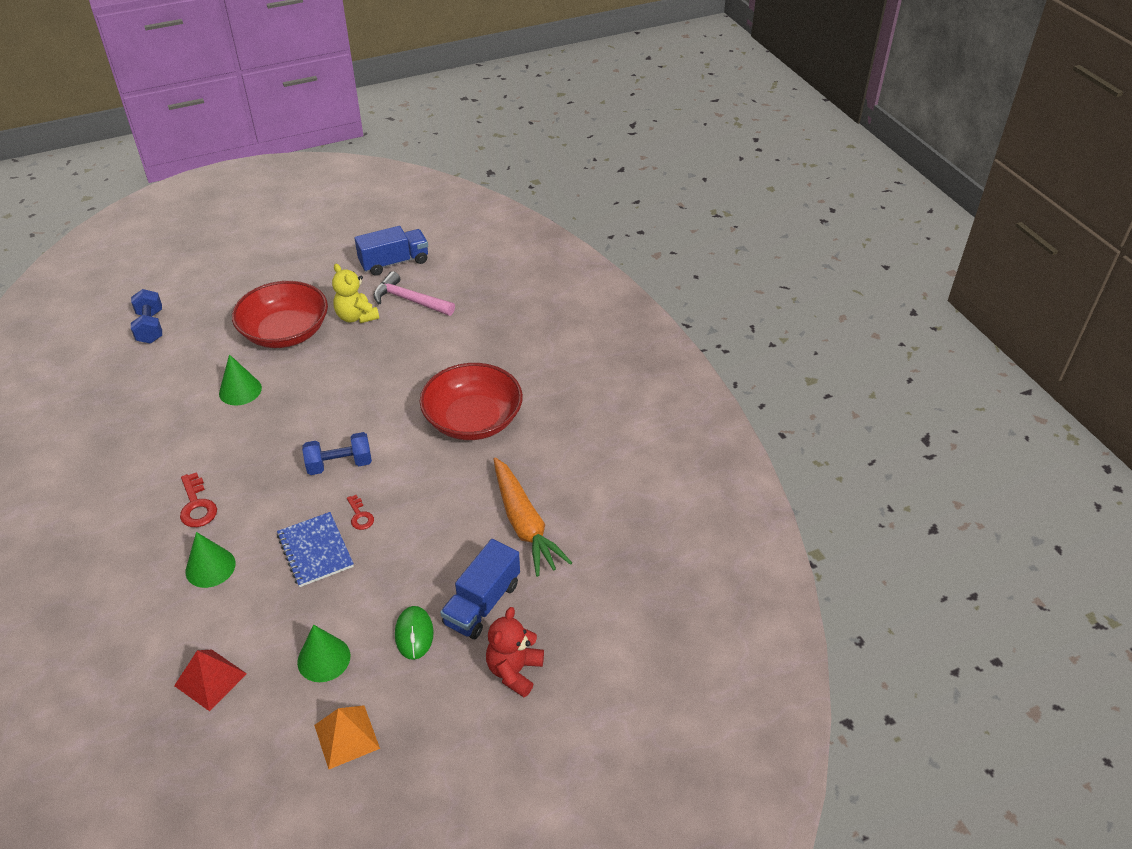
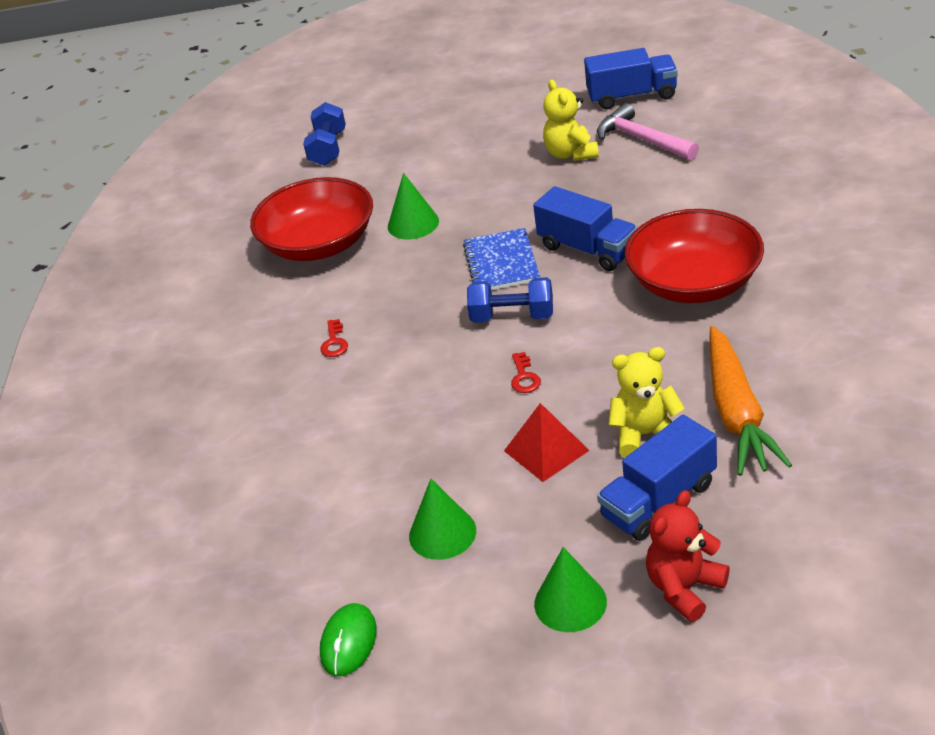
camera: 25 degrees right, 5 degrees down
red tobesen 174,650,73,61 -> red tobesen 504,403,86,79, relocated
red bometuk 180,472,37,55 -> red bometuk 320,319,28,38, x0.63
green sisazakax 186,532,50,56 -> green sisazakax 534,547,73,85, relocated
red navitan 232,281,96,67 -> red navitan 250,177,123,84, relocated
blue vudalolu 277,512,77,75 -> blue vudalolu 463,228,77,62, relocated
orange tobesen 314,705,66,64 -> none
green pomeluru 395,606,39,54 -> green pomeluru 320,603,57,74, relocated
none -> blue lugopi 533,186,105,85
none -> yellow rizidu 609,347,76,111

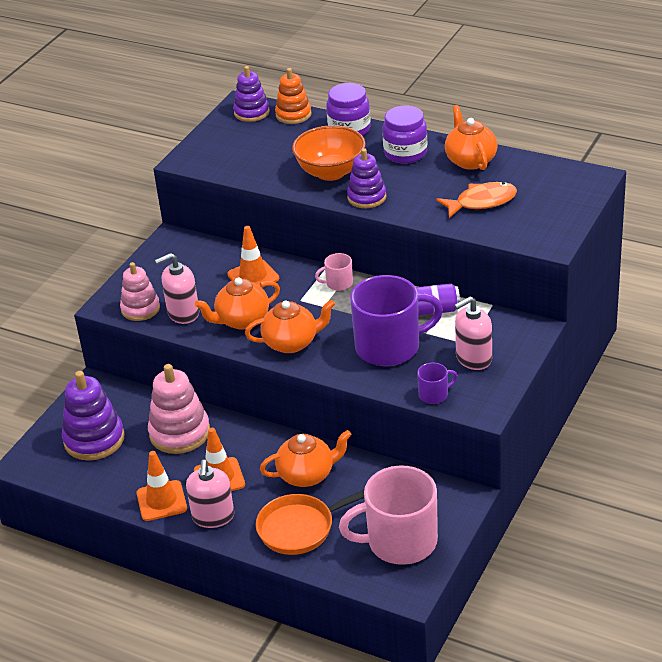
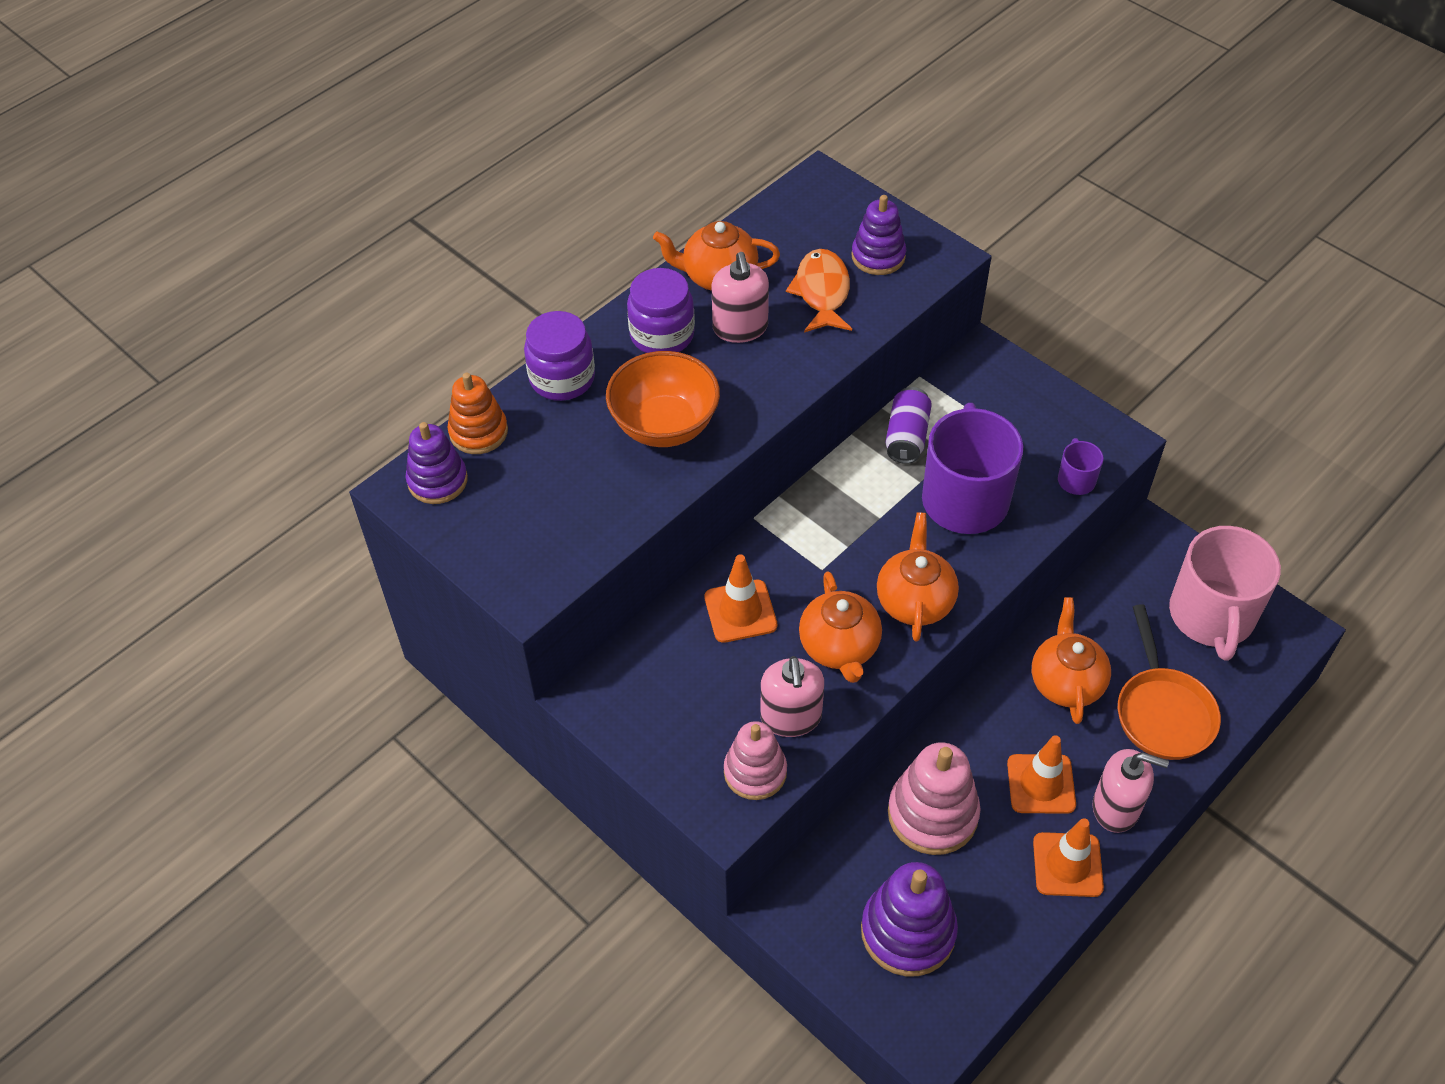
camera: 75 degrees left, 15 degrees up
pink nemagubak 315,253,38,38 -> none
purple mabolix 347,148,39,60 -> purple mabolix 851,195,55,80, relocated
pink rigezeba 454,296,38,74 -> pink rigezeba 711,252,58,91, relocated

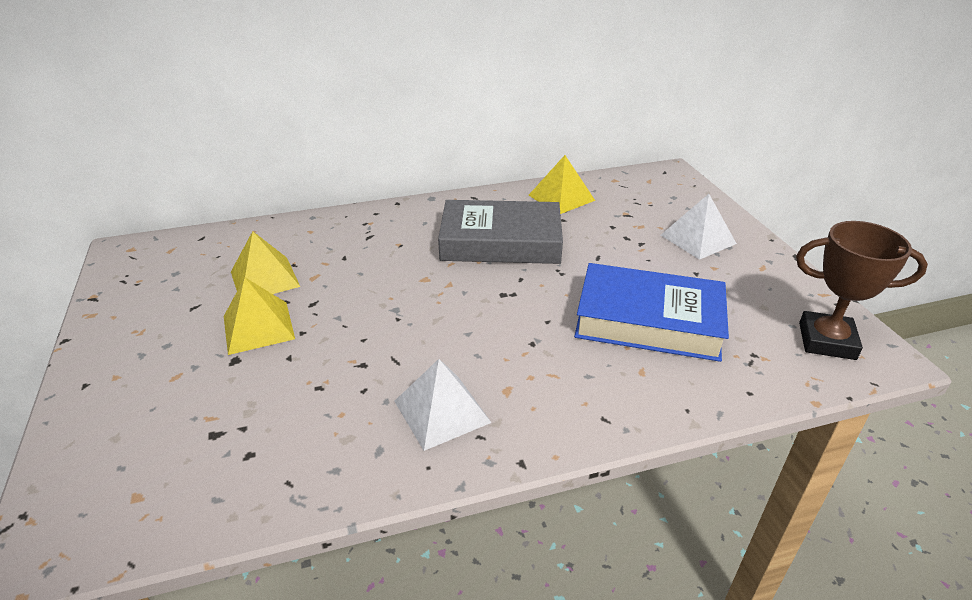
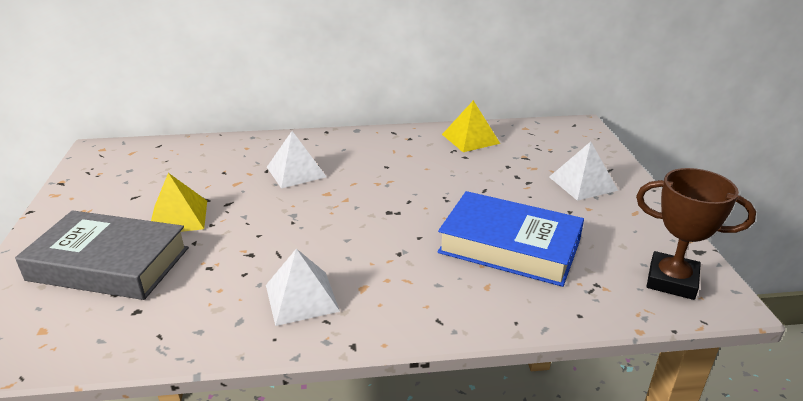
camera: 10 degrees right, 5 degrees down
yellow tobesen 231,231,69,63 -> none
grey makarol 438,200,125,64 -> grey makarol 15,210,174,90, relocated
none -> white tobesen 267,131,59,57

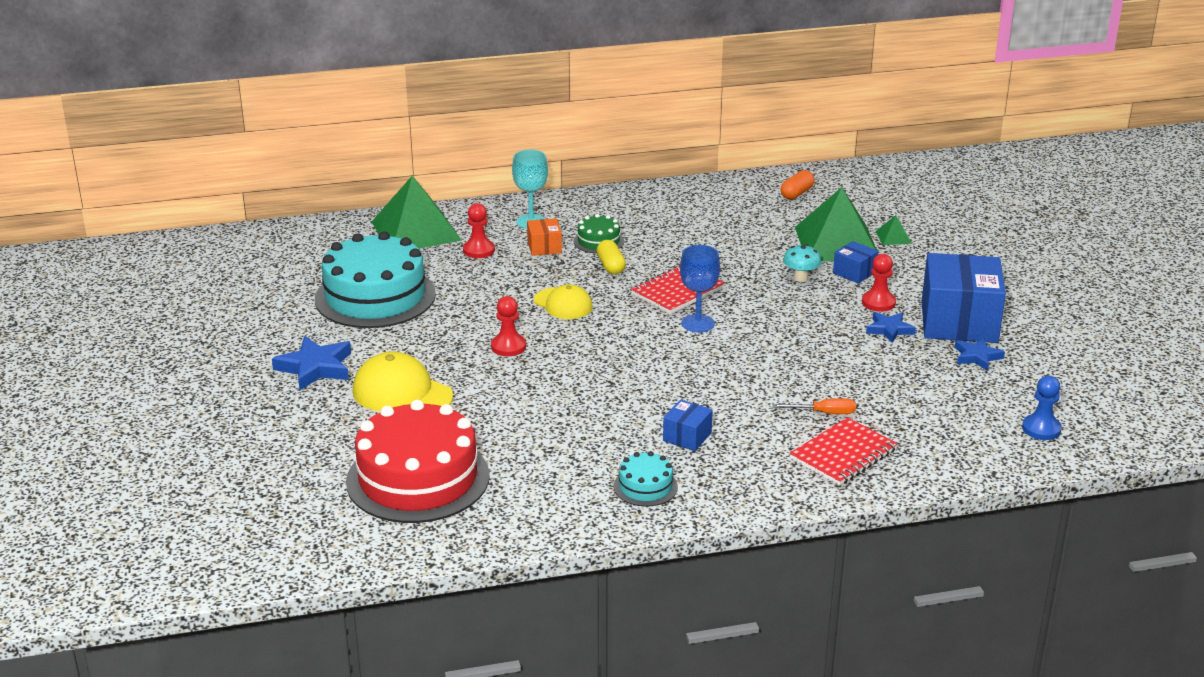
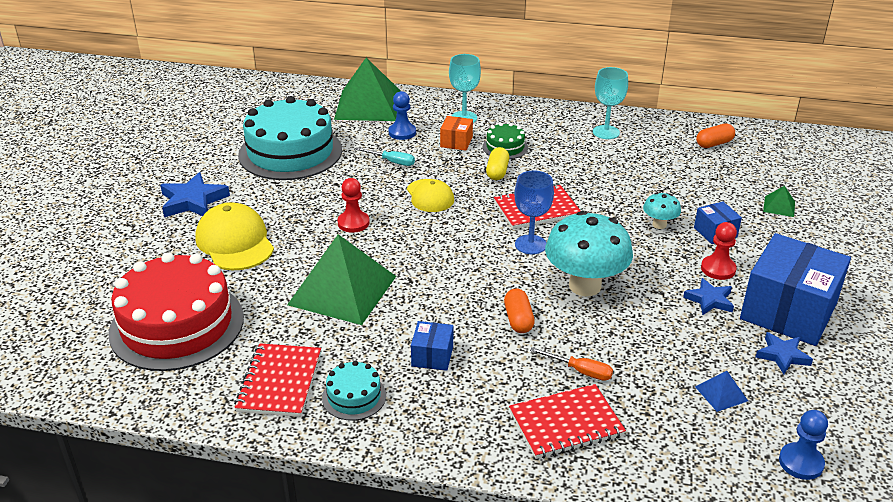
camera: 25 degrees right, 5 degrees up
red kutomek 463,203,32,55 -> blue kutomek 389,91,27,49
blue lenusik 663,400,50,51 -> blue lenusik 411,321,42,50, 45 degrees counterclockwise
green tobesen 795,187,84,75 -> green tobesen 287,234,109,91, relocated
none -> red vudalolu 234,343,87,74
none -> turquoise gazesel 355,147,60,19
none -> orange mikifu 504,288,31,45
none -> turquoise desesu 545,211,88,85
none -> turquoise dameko 593,67,35,72
none -> blue tobesen 695,371,53,41

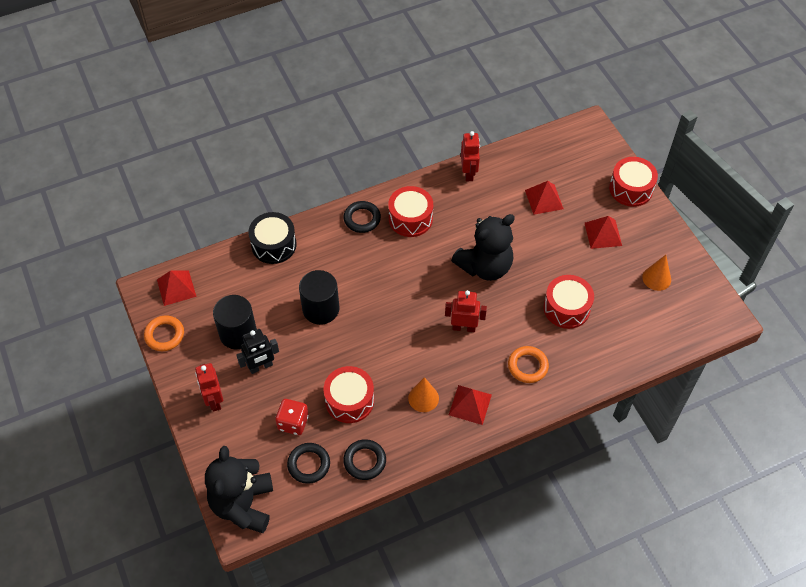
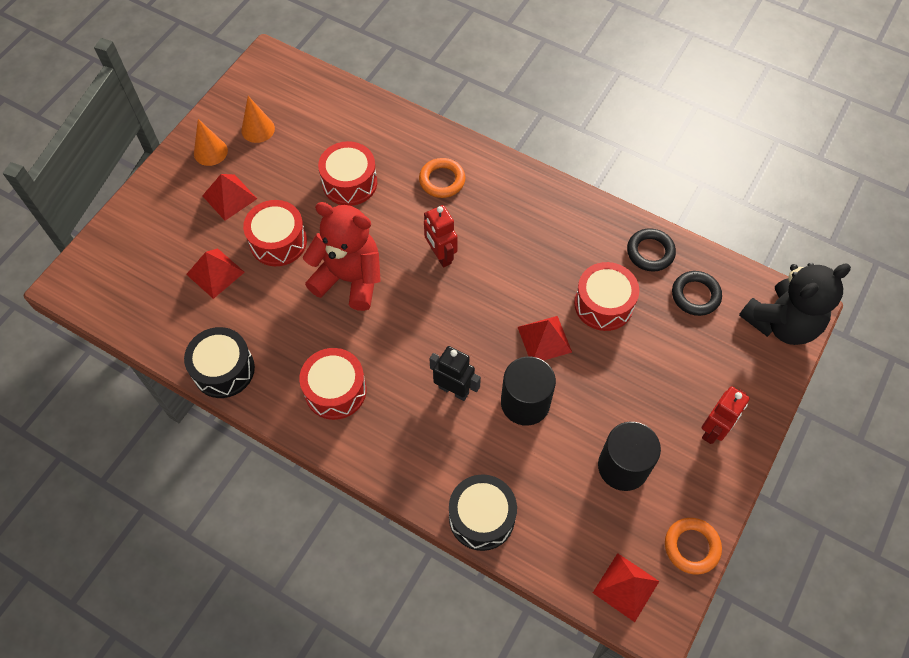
camera: 125 degrees left, 5 degrees up
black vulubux 236,329,43,45 -> black vulubux 430,346,51,55, relocated
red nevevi 275,399,34,36 -> none
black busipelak 343,201,38,32 -> none
orange sisazakax 408,377,31,35 -> orange sisazakax 194,119,34,47, relocated
red tobesen 449,385,43,40 -> red tobesen 518,316,54,45, relocated
black rizidu 451,214,64,67 -> red rizidu 303,202,78,109
red vulubux 461,131,19,50 -> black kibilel 184,327,71,71
red kibilel 609,157,49,50 -> red kibilel 243,200,64,66, relocated

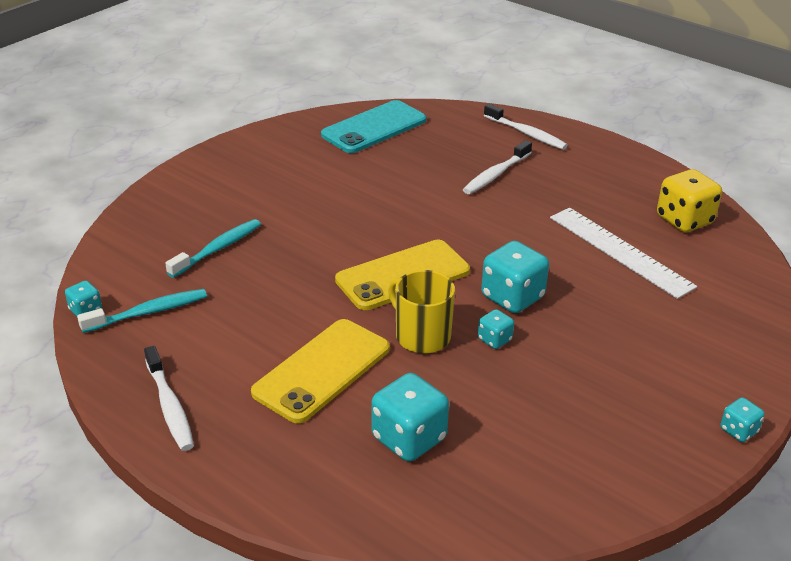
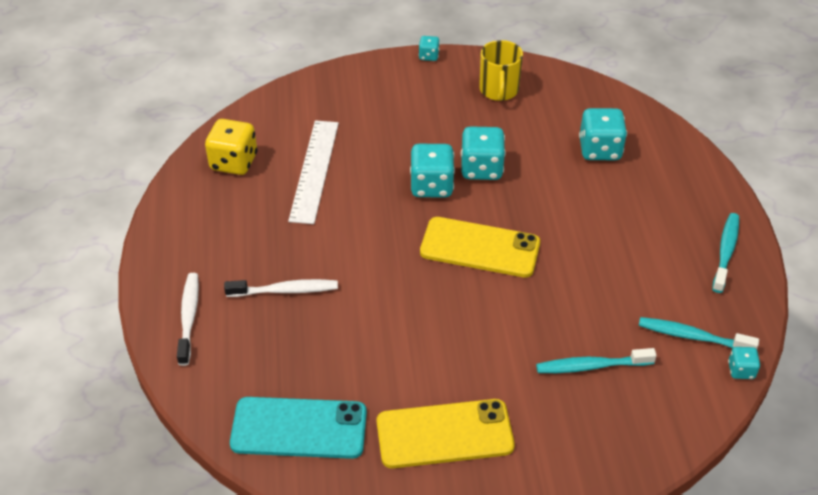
camera: 135 degrees left, 10 degrees up
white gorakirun 144,346,50,105 -> turquoise gorakirun 712,213,27,80
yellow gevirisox 251,319,139,104 -> yellow gevirisox 377,399,138,69, relocated
yellow nemagubak 388,270,67,84 -> yellow nemagubak 479,40,44,61, relocated
turquoise nevevi 478,309,36,40 -> turquoise nevevi 461,126,45,54, x1.93

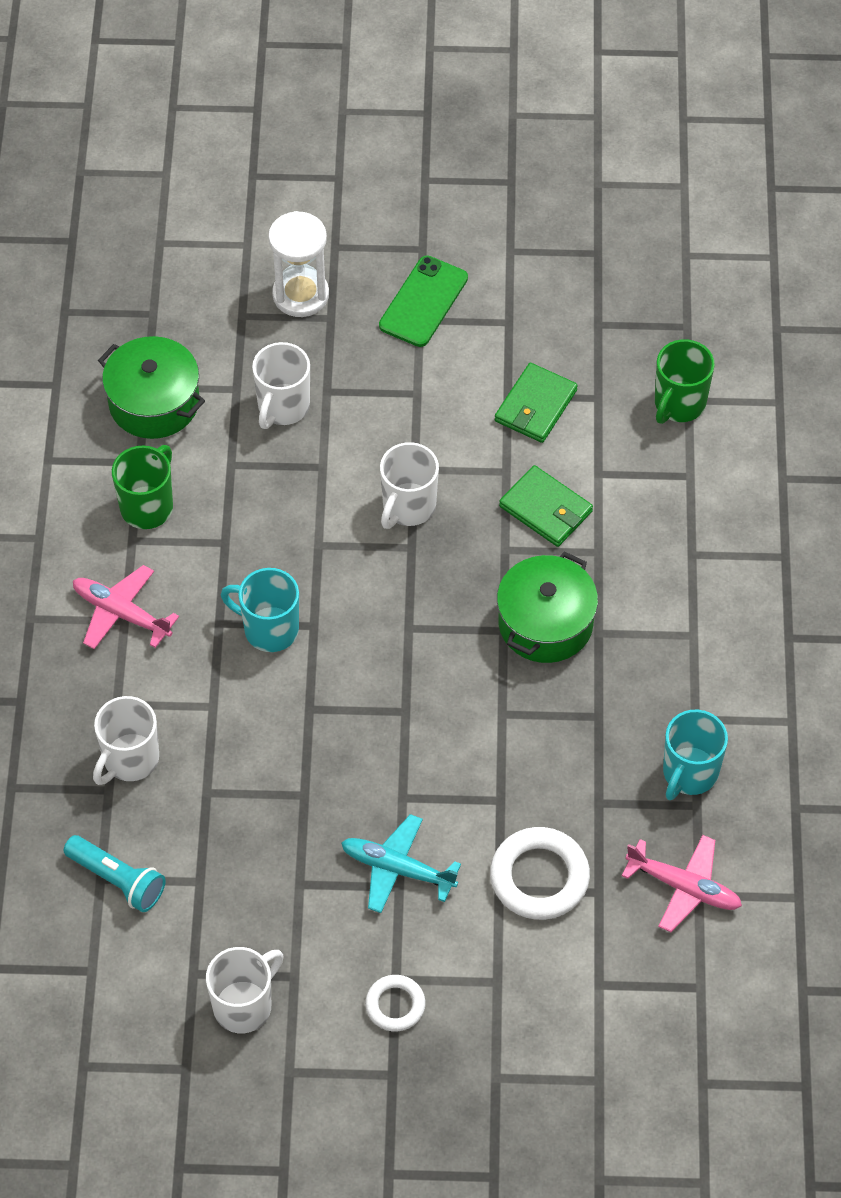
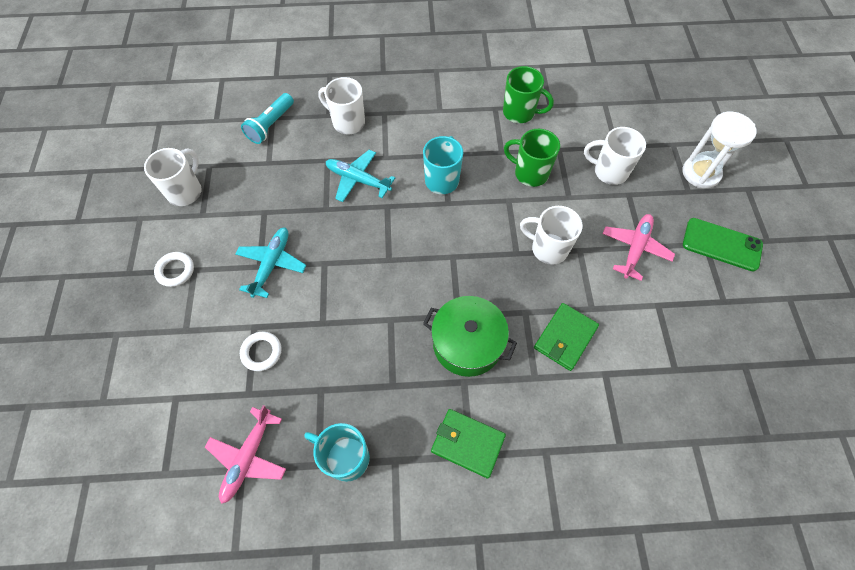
camera: 85 degrees right, 5 degrees up
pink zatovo 73,565,106,84 -> pink zatovo 602,214,73,67, relocated
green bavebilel 98,336,107,103 -> none
white nemagubak 206,947,77,86 -> white nemagubak 144,148,58,58, 105 degrees counterclockwise
white busipelak 490,827,100,93 -> white busipelak 240,332,41,39, x0.59
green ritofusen 495,363,83,80 -> green ritofusen 431,409,75,69, relocated
green nemagubak 655,339,60,85 -> green nemagubak 504,129,56,58, relocated
none -> turquoise zatovo 326,150,69,52

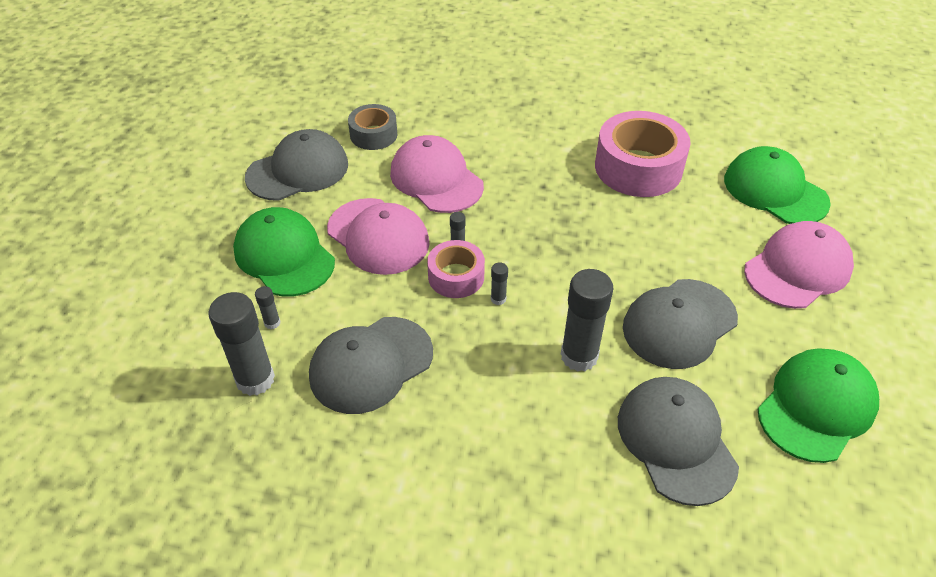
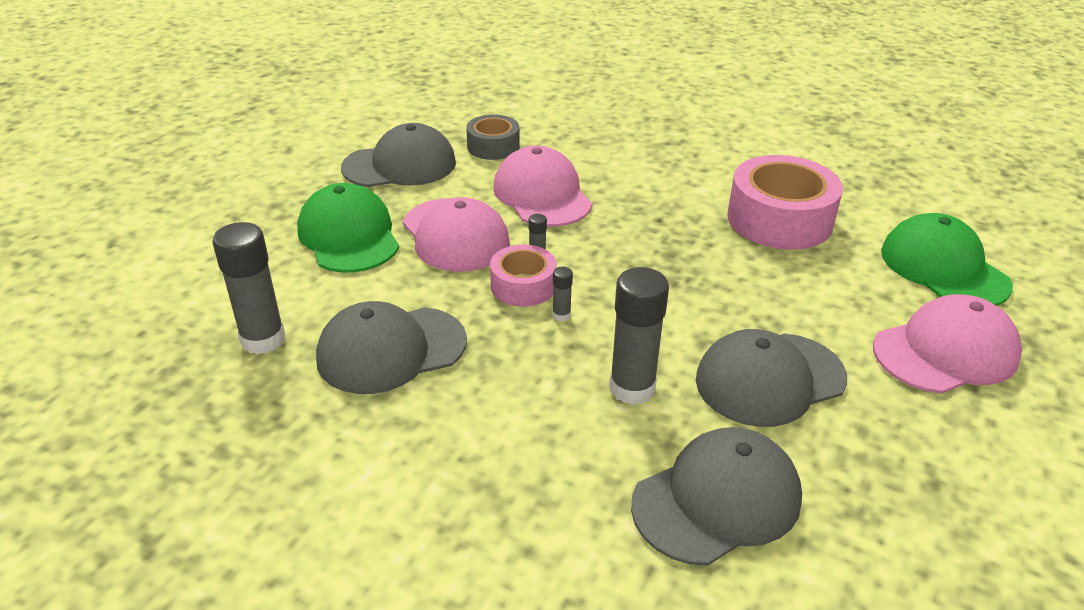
camera: 15 degrees right, 10 degrees down
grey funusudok 255,286,25,43 -> none
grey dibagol 618,377,121,129 -> grey dibagol 631,427,171,139, 60 degrees clockwise
green dibagol 757,348,122,115 -> none

